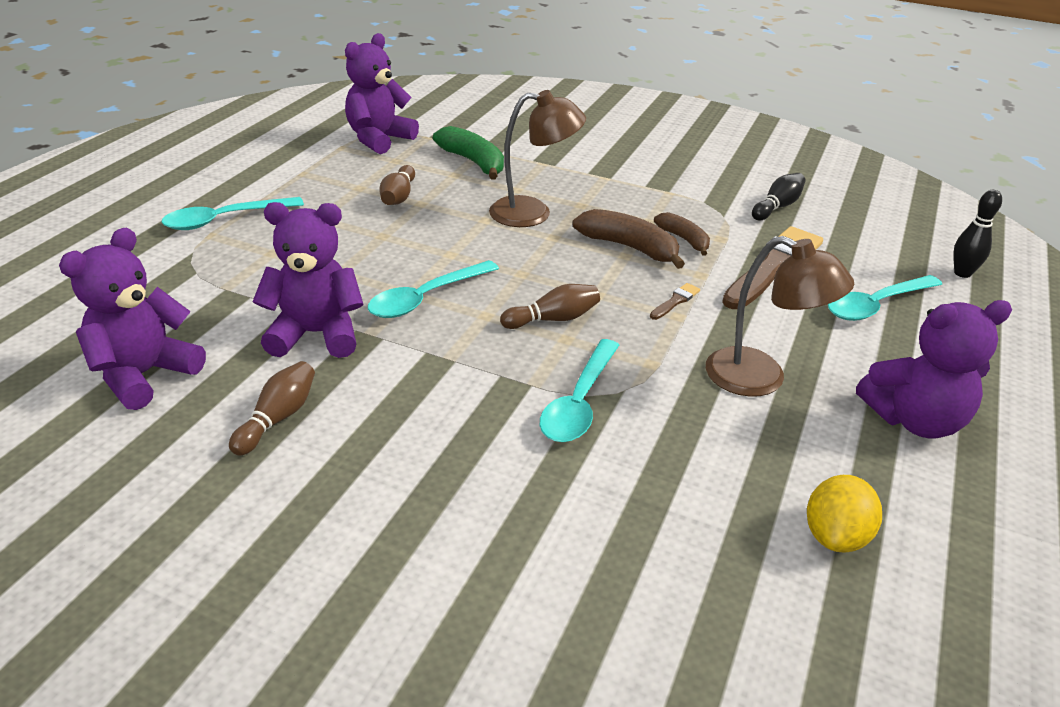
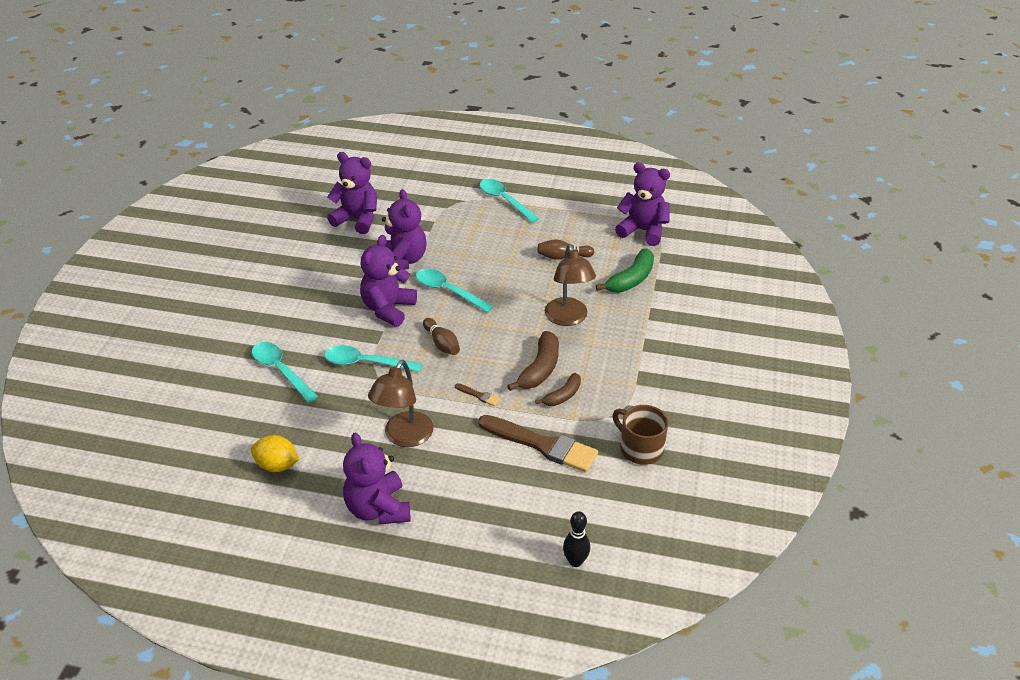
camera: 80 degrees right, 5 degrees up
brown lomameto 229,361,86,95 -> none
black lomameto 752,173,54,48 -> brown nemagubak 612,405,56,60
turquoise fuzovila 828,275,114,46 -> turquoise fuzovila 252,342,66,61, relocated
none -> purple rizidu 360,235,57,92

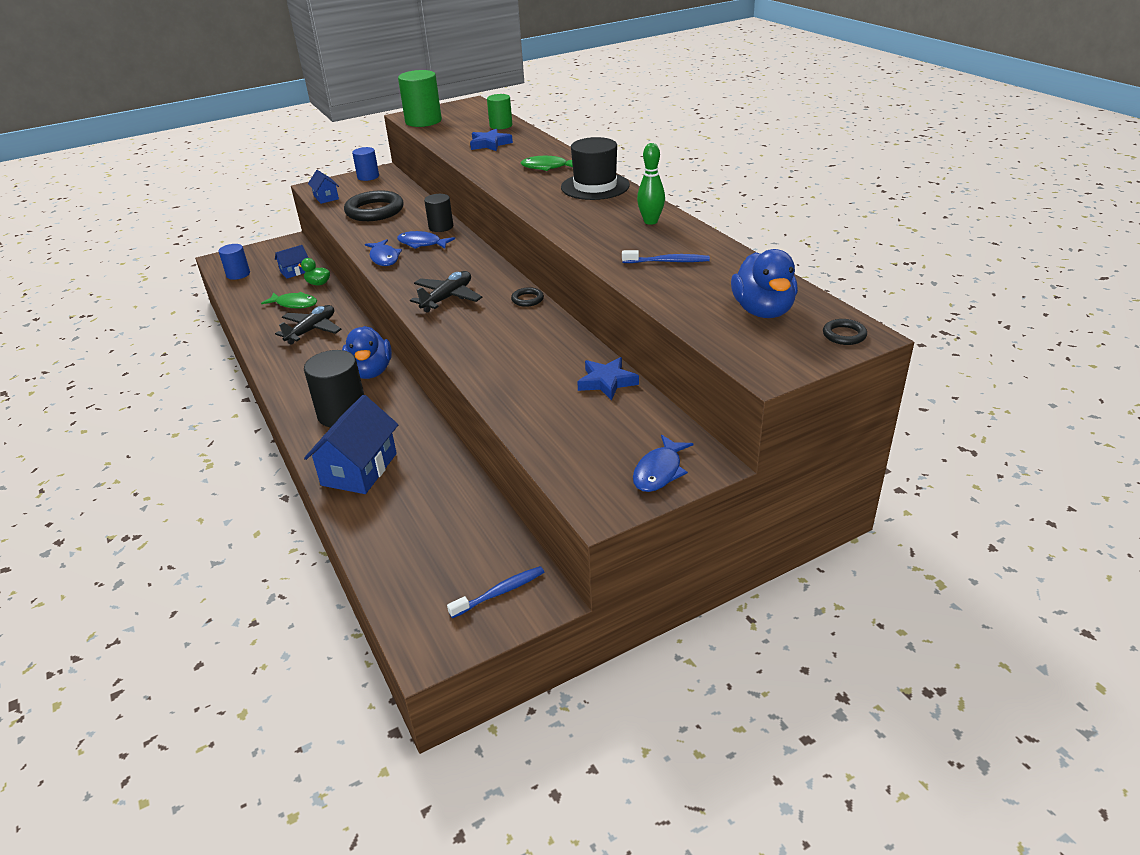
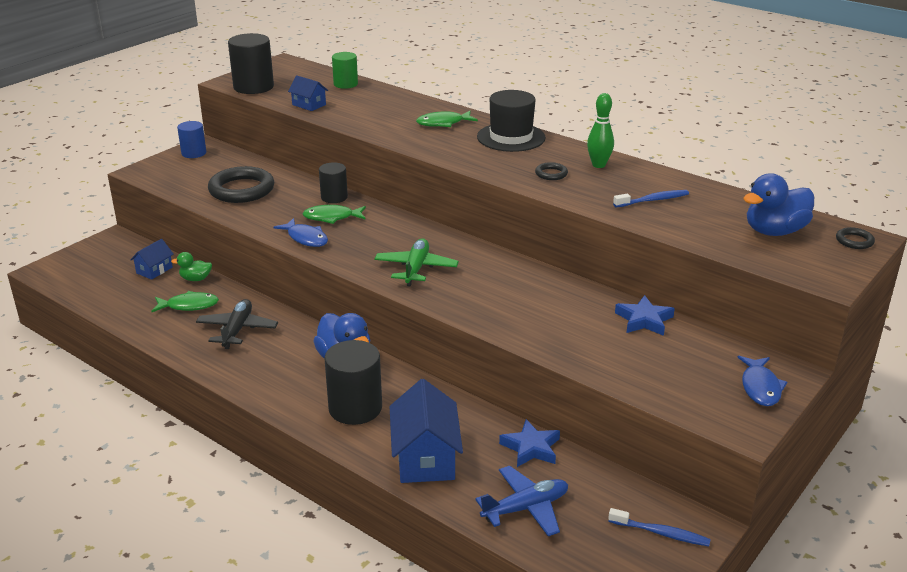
camera: 25 degrees left, 5 degrees down
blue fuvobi 218,244,32,36 -> none
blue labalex 308,170,31,34 -> blue labalex 288,75,40,36, relocated
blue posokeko 397,231,58,18 -> green posokeko 302,205,64,19
green fuvobi 398,70,44,57 -> black fuvobi 228,33,46,61
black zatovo 410,271,72,42 -> green zatovo 374,238,85,49
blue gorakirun 447,566,97,52 -> blue gorakirun 608,508,103,39, 75 degrees clockwise
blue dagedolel 470,129,43,22 -> blue dagedolel 499,419,61,48, relocated
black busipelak 511,287,33,20 -> black busipelak 535,162,33,18, relocated
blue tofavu 731,249,67,69 -> blue tofavu 743,173,71,63, 90 degrees clockwise
none -> blue zatovo 475,466,93,71

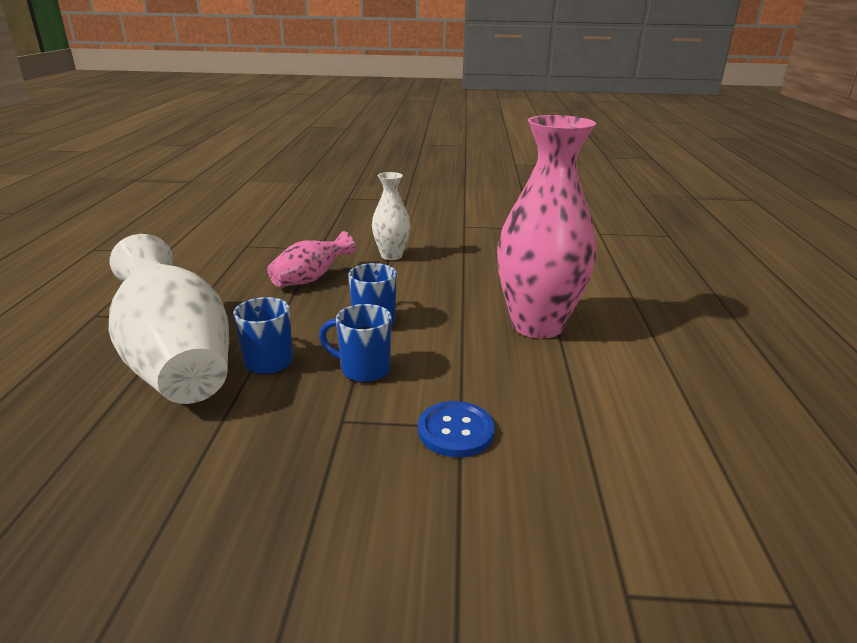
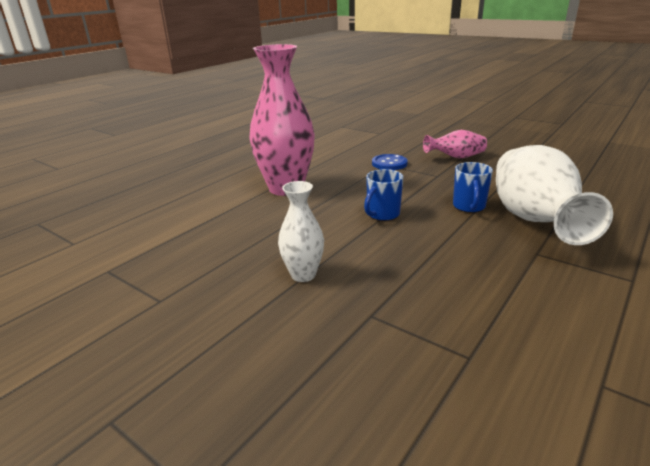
camera: 145 degrees left, 0 degrees up
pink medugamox 267,231,89,56 -> pink medugamox 423,130,64,28, relocated
blue nemagubak 319,304,72,79 -> none

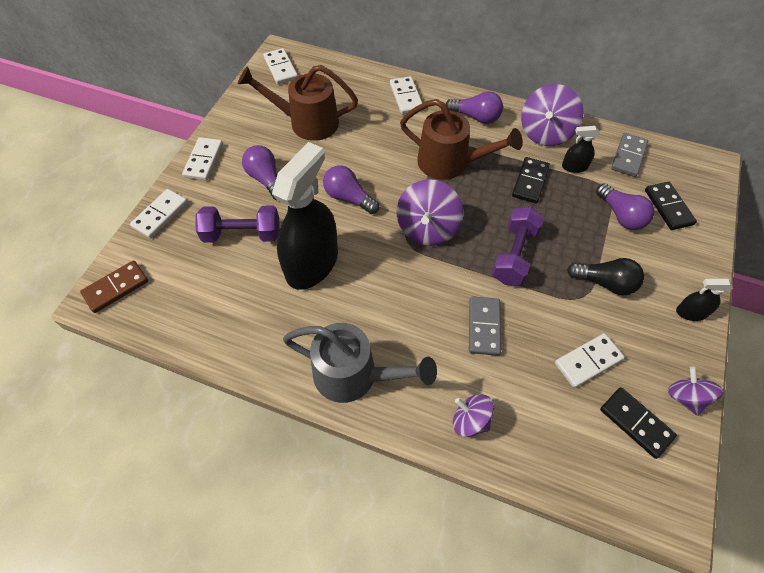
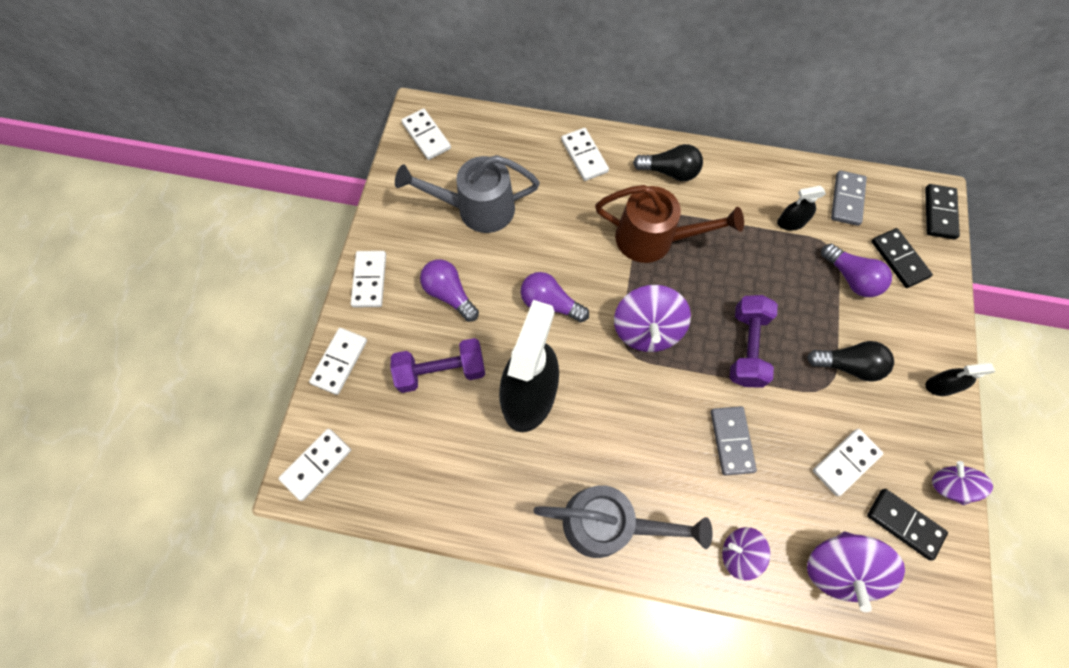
camera: 10 degrees left, 10 degrees up
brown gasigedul 80,260,68,53 -> white gasigedul 279,429,72,72
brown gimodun 238,65,120,76 -> grey gimodun 395,155,145,78
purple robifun 445,92,58,32 -> black robifun 633,144,70,37
black gasigedul 512,157,38,47 -> black gasigedul 925,184,35,56, relocated
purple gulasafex 521,84,63,62 -> purple gulasafex 807,531,98,81, relocated

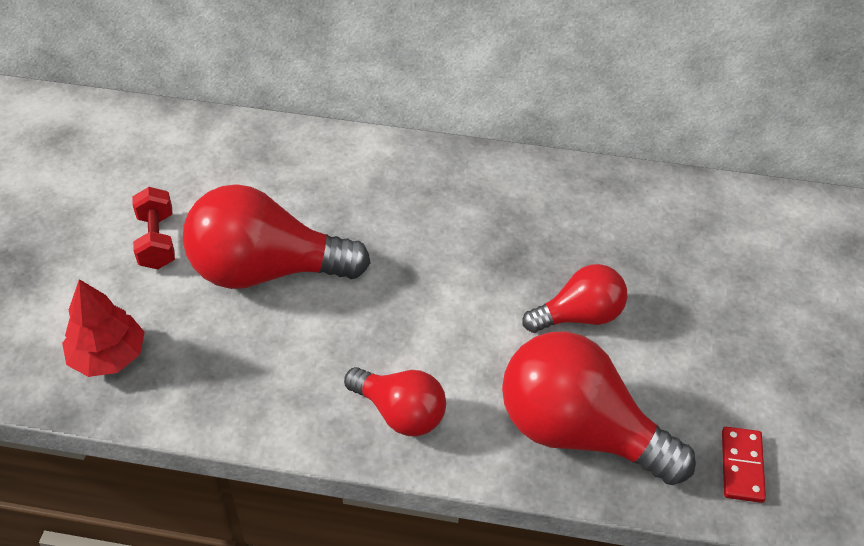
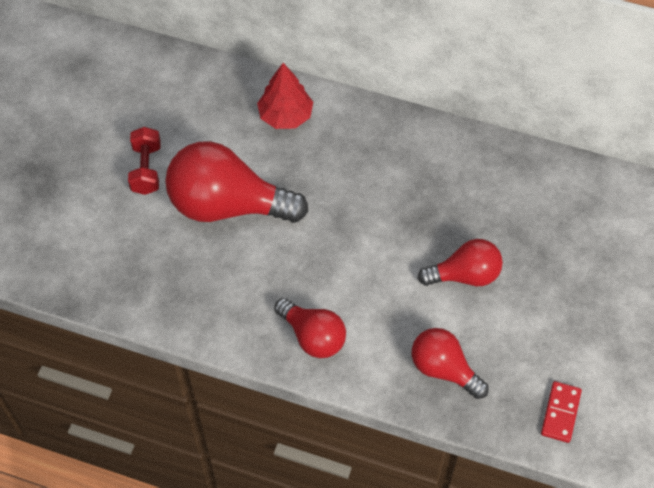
camera: 10 degrees right, 10 degrees up
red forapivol 62,279,83,98 -> red forapivol 257,63,56,66, relocated
red robifun 502,331,194,154 -> red robifun 412,328,77,71, x0.58

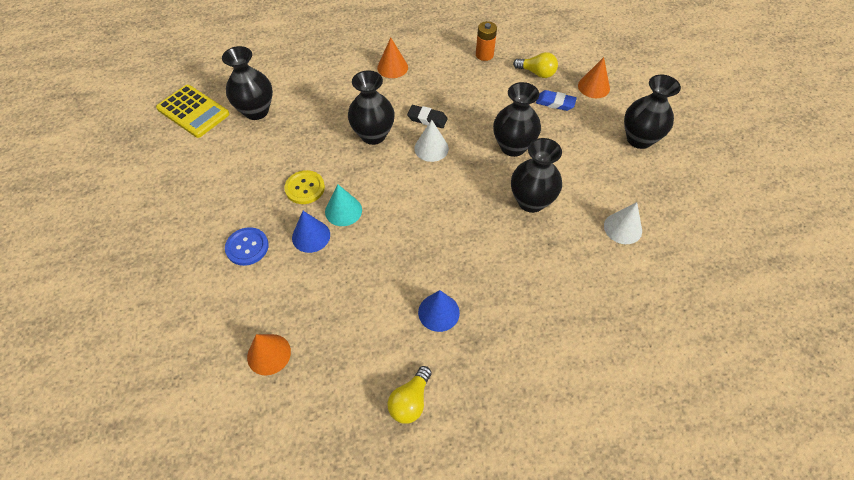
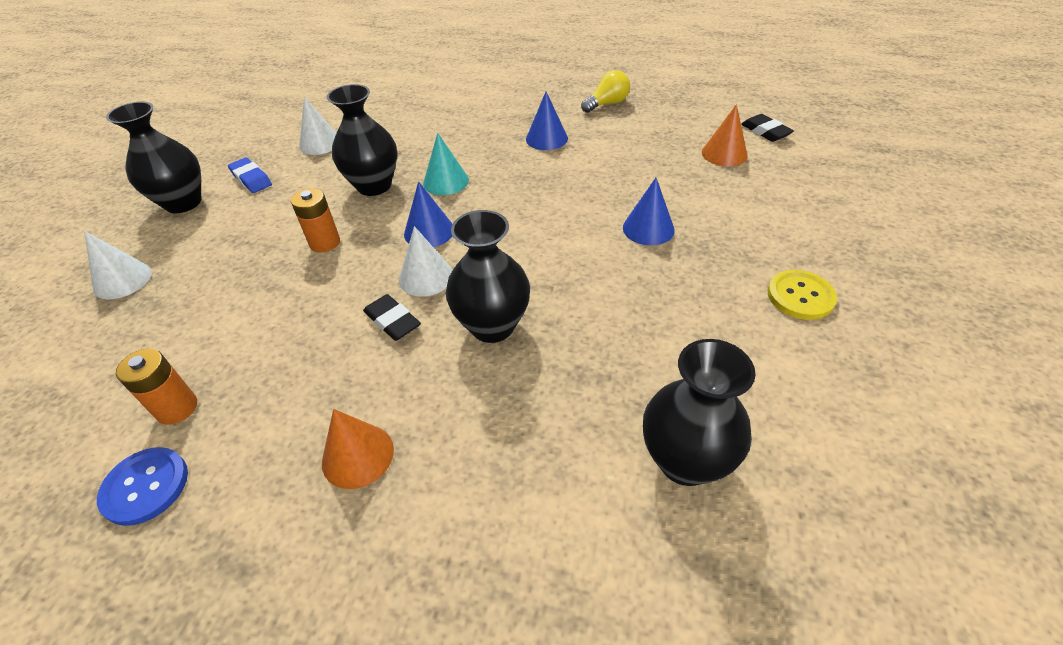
camera: 150 degrees left, 10 degrees down
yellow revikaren 156,85,73,53 -> none
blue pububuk 225,227,44,39 -> blue pububuk 97,447,91,79, relocated
yellow pububuk 285,170,40,34 -> yellow pububuk 767,270,70,50, relocated
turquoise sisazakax 325,184,37,42 -> turquoise sisazakax 423,133,46,62, relocated
black medugamox 493,82,48,75 -> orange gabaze 291,188,49,64
yellow robifun 513,52,45,26 -> none
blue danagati 536,90,41,21 -> blue danagati 228,157,44,36, relocated
orange sisazakax 578,57,32,41 -> white sisazakax 84,231,68,68
none -> blue sisazakax 404,181,48,66
none -> black danagati 741,114,53,28

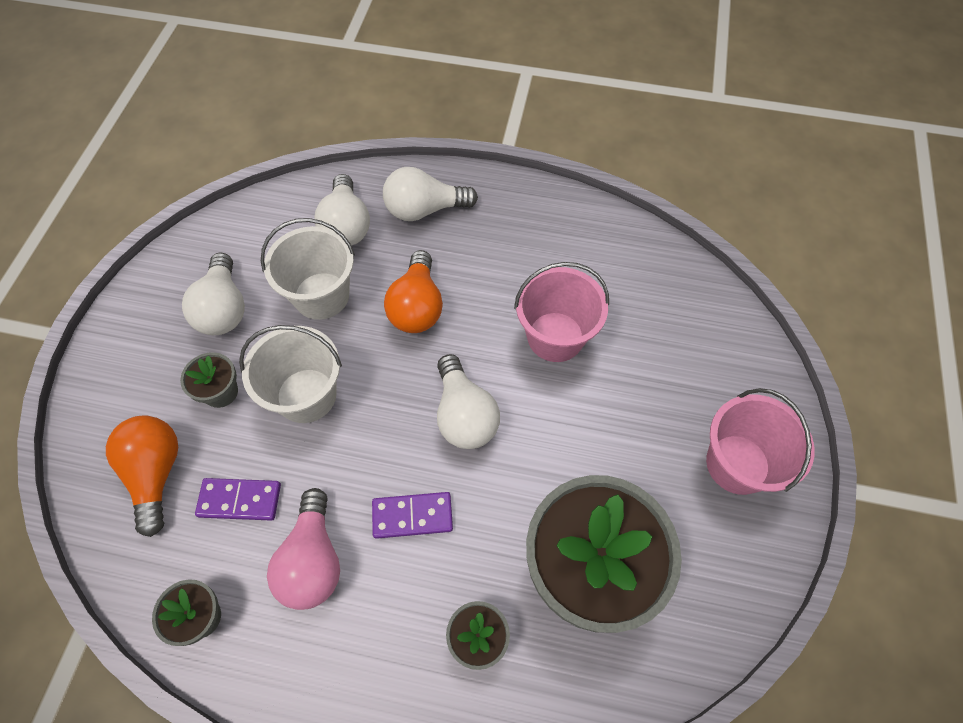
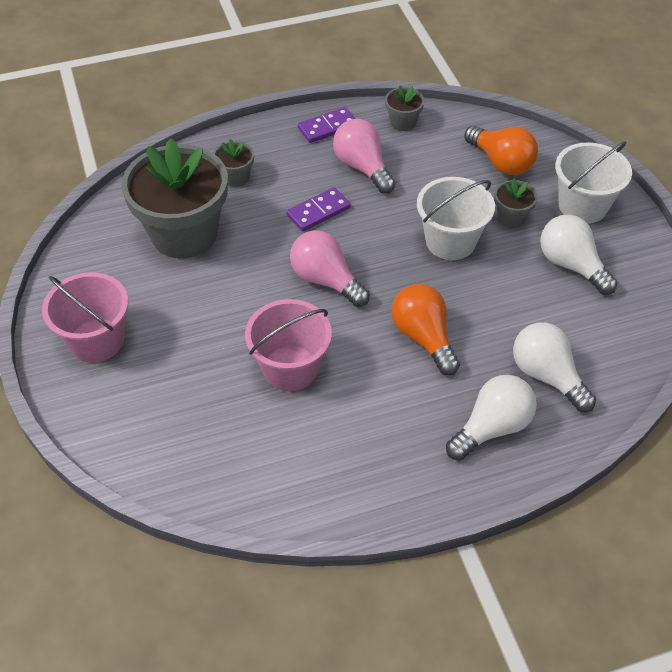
camera: 150 degrees right, 10 degrees down
purple gasigedul 195,478,86,43 -> purple gasigedul 298,107,57,36, relocated
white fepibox 261,218,94,102 -> white fepibox 555,141,77,83, relocated
white robifun 437,354,63,95 -> pink robifun 290,230,80,77

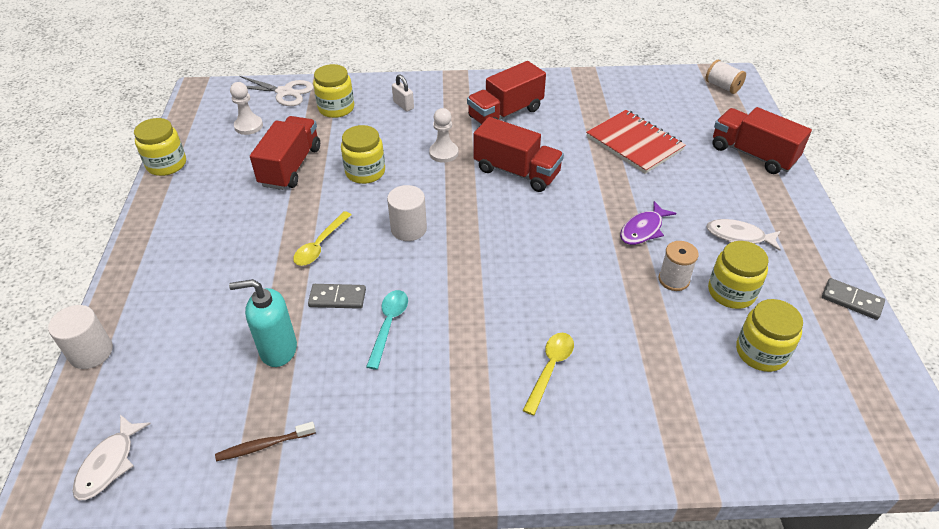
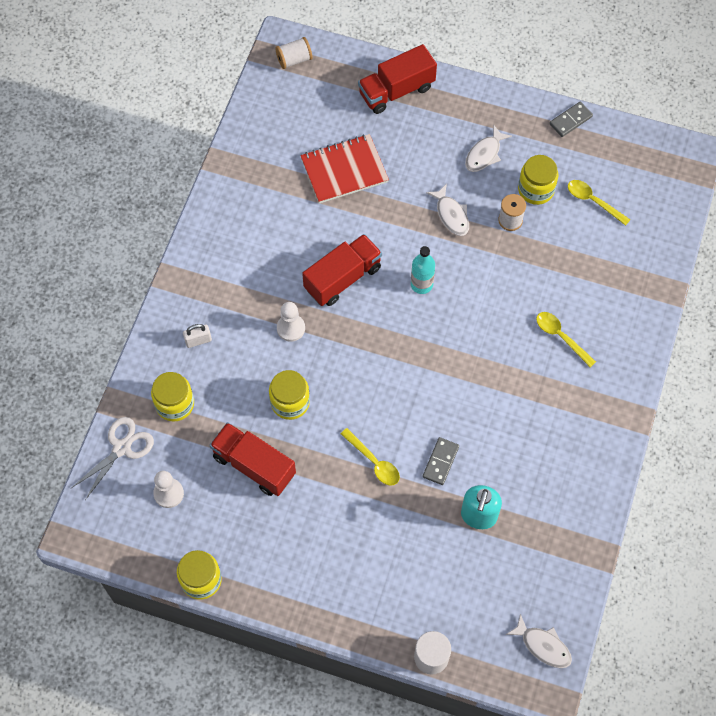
camera: 70 degrees left, 20 degrees up
brown gorakirun 215,422,101,39 -> none
turquoise fuzovila 366,290,42,80 -> none
white fuvobi 387,185,40,56 -> none
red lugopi 467,61,79,63 -> none
purple posokeko 620,201,56,44 -> white posokeko 426,184,43,52
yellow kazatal 736,299,67,73 -> yellow fuzovila 568,180,62,46
none -> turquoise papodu 411,246,24,48

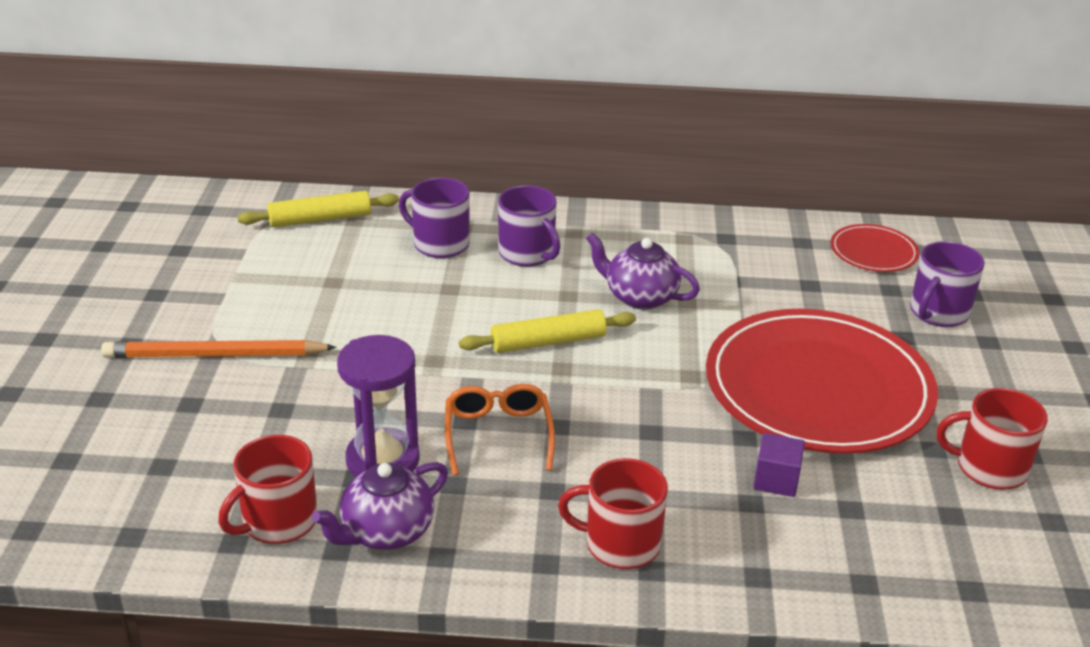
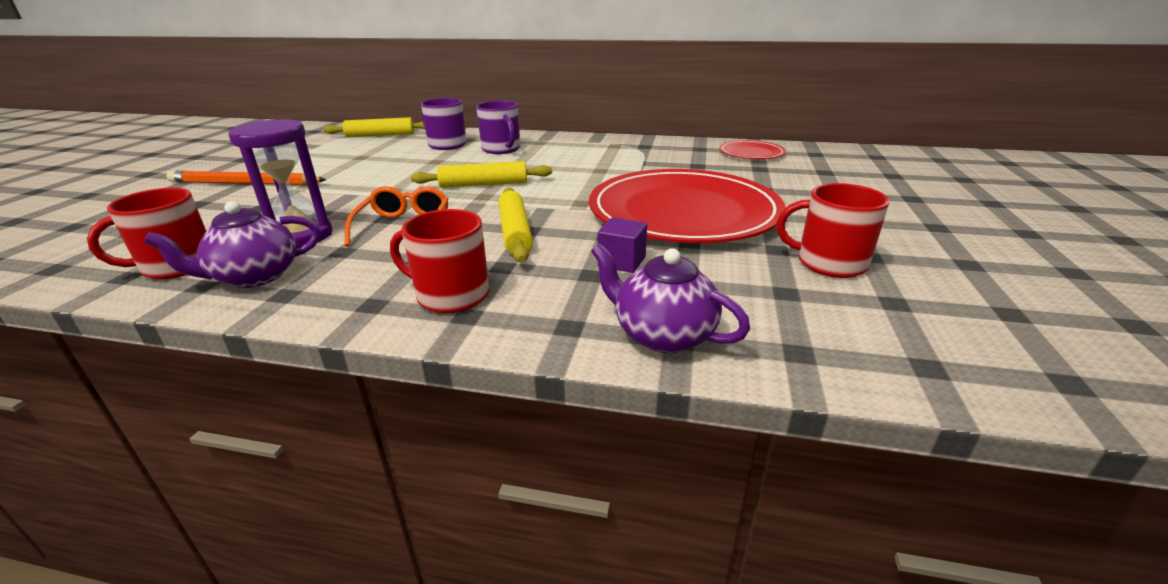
camera: 10 degrees right, 5 degrees down
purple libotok 586,233,114,77 -> purple libotok 591,243,159,110, relocated
purple nemagubak 910,241,75,86 -> none
none -> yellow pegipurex 499,188,34,74

